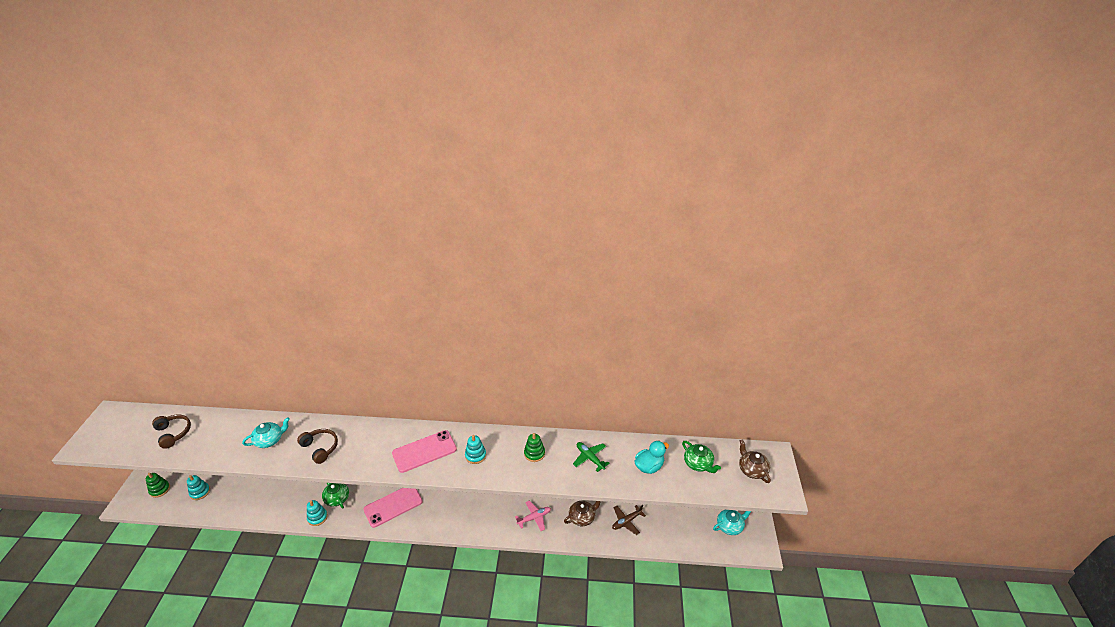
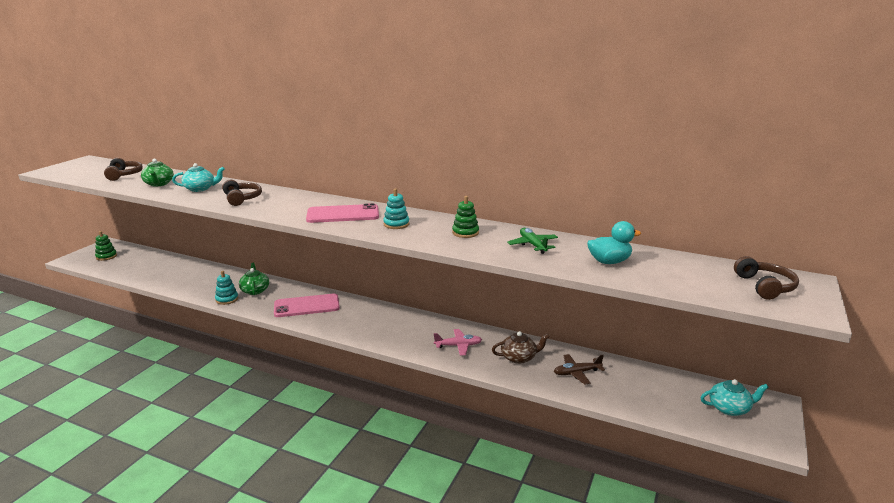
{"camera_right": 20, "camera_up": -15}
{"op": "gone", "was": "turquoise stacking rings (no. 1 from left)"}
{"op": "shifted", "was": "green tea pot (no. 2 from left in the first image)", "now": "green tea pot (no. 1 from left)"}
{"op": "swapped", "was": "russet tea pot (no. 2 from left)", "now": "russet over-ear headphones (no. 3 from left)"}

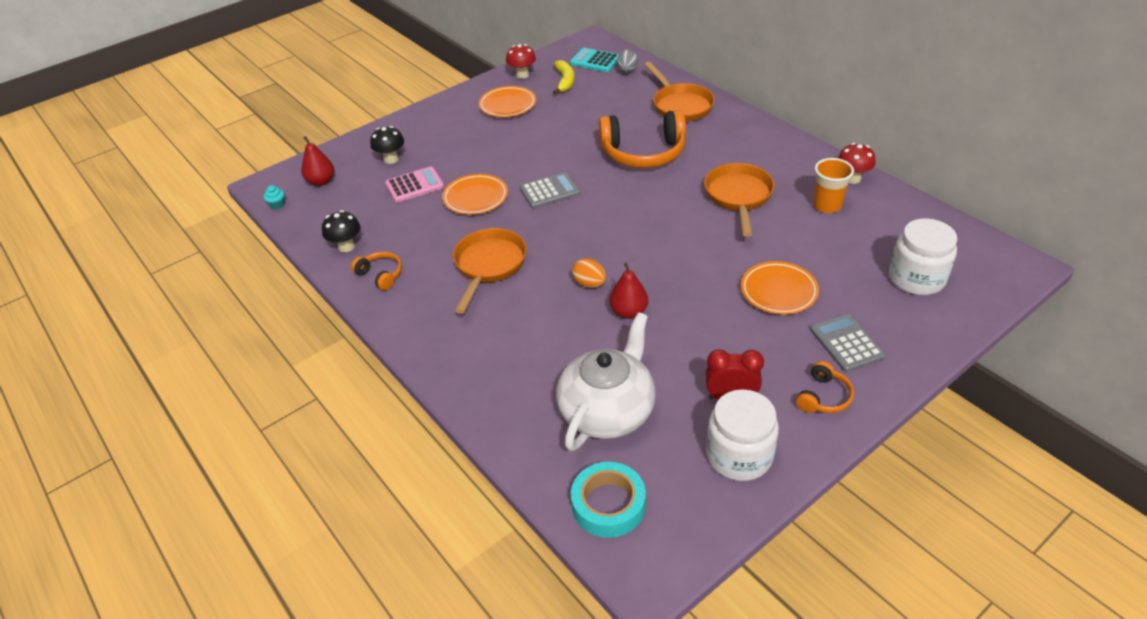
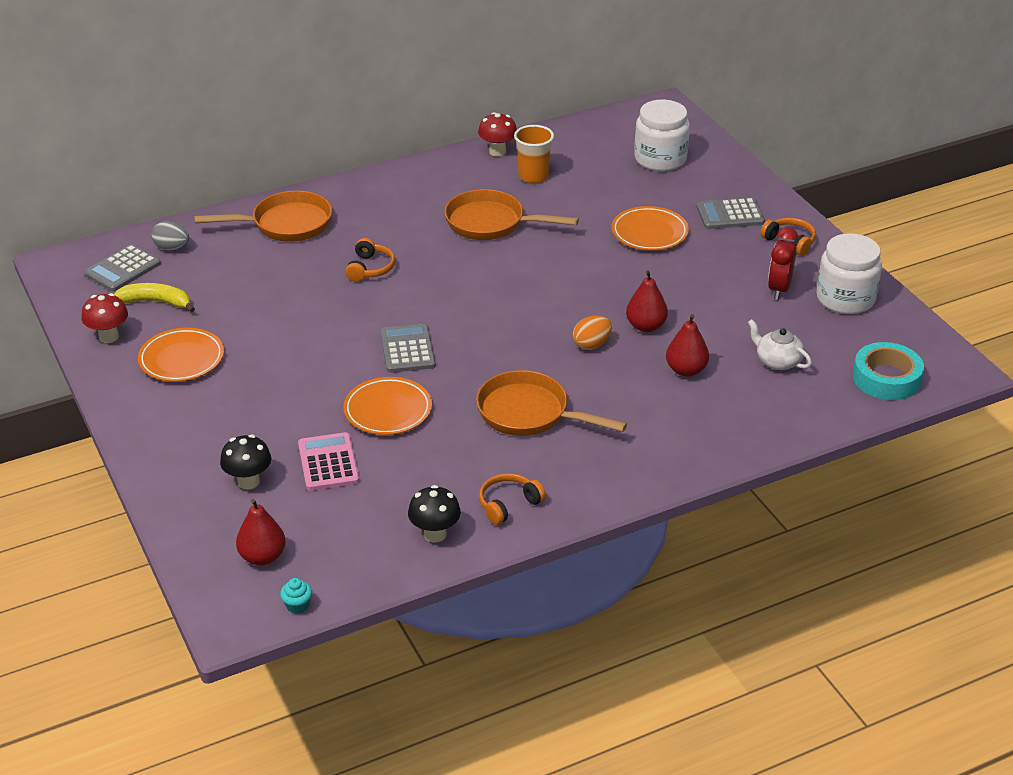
{"camera_right": -80, "camera_up": -5}
{"op": "scaled", "was": "white tea pot", "ratio": 0.49}
{"op": "repainted", "was": "turquoise pocket calculator", "now": "grey pocket calculator (no. 1 from left)"}
{"op": "scaled", "was": "orange-coloured over-ear headphones (no. 2 from left in the first image)", "ratio": 0.48}
{"op": "new", "now": "scarlet toy pear (no. 3 from left)"}

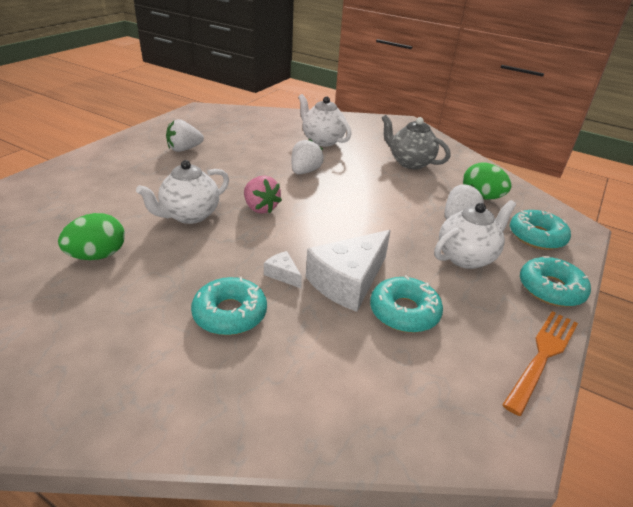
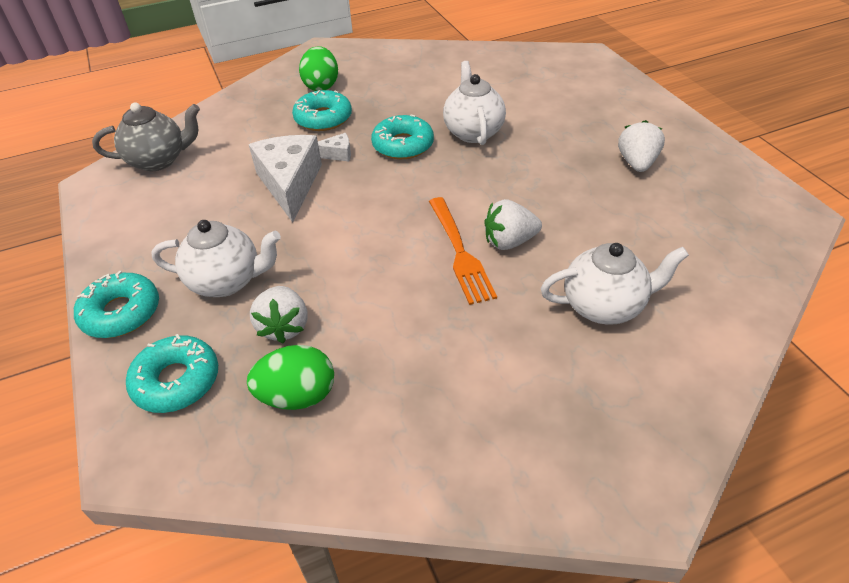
{"camera_right": 130, "camera_up": 10}
{"op": "shifted", "was": "green egg shape (no. 1 from left in the first image)", "now": "green egg shape (no. 2 from left)"}
{"op": "gone", "was": "rosy toy strawberry"}
{"op": "rotated", "was": "white toy strawberry (no. 2 from left)", "clockwise": 105}
{"op": "shifted", "was": "turquoise doughnut (no. 2 from left in the first image)", "now": "turquoise doughnut (no. 4 from left)"}
{"op": "shifted", "was": "grey tea pot"}
{"op": "rotated", "was": "white tea pot (no. 3 from left in the first image)", "clockwise": -90}
{"op": "shifted", "was": "orange-coloured dinner fork"}

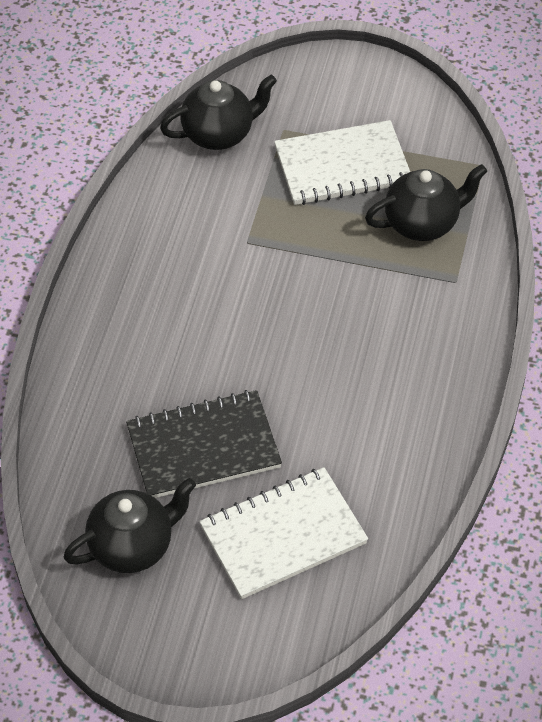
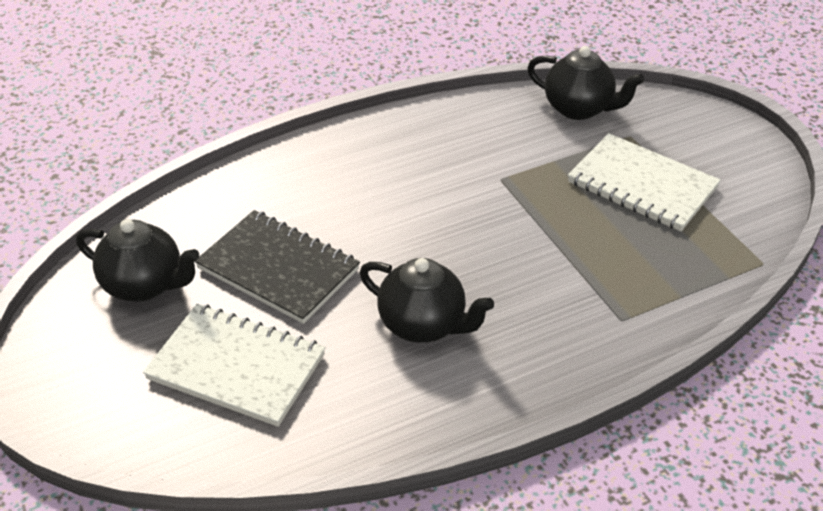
{"camera_right": 50, "camera_up": -10}
{"op": "shifted", "was": "black tea pot (no. 3 from left in the first image)", "now": "black tea pot (no. 2 from left)"}

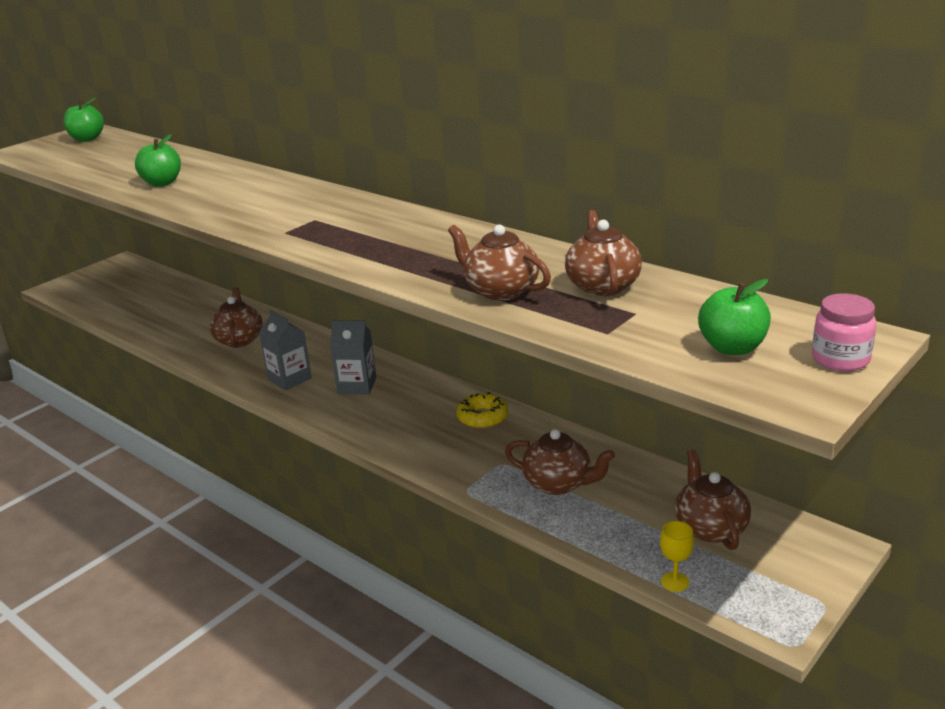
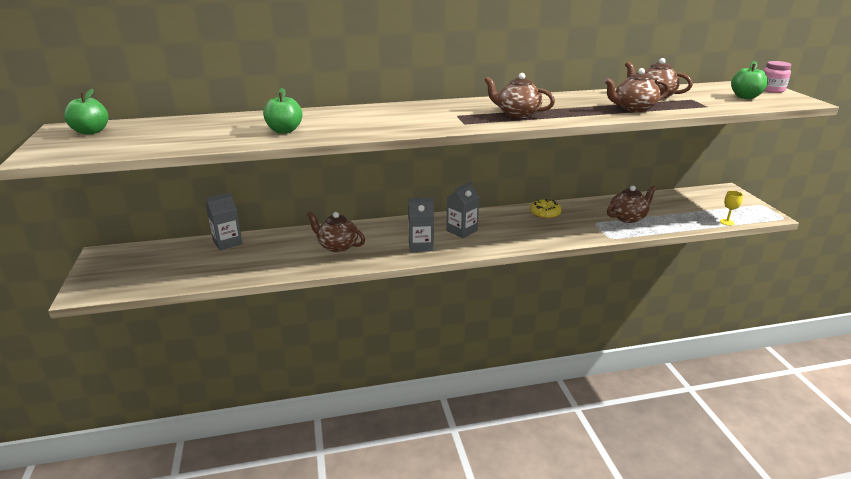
{"camera_right": -55, "camera_up": 0}
{"op": "shifted", "was": "russet tea pot (no. 5 from left in the first image)", "now": "russet tea pot (no. 2 from left)"}
{"op": "new", "now": "grey juice carton (no. 1 from left)"}

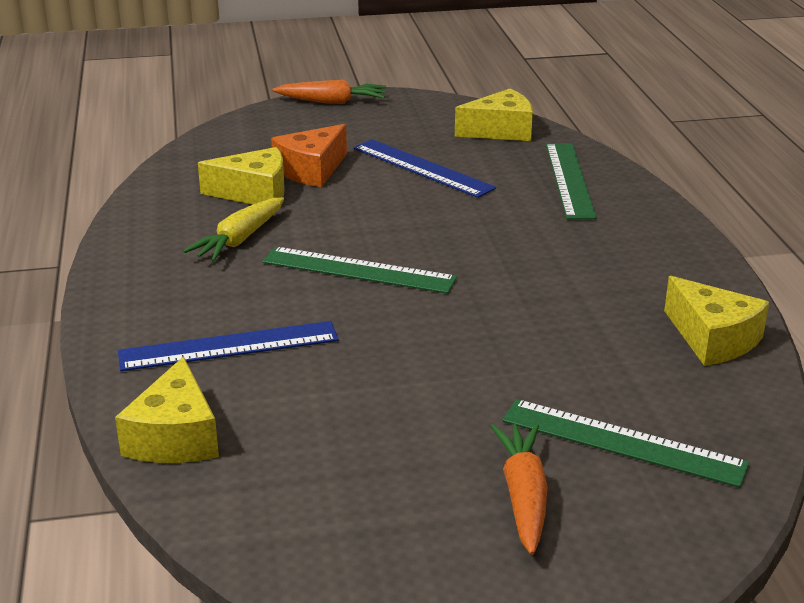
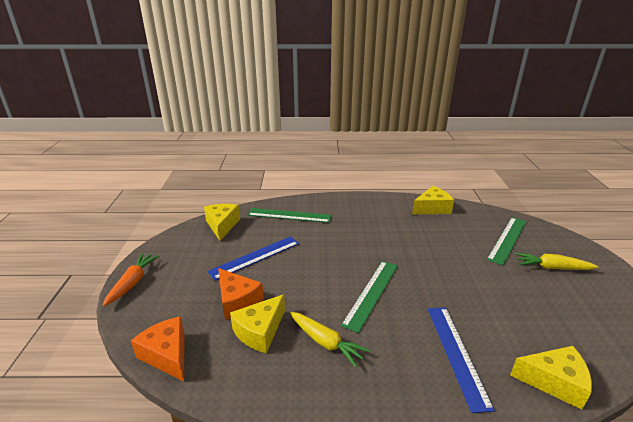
{"camera_right": -80, "camera_up": 0}
{"op": "rotated", "was": "yellow cheese wedge (no. 2 from left)", "clockwise": -150}
{"op": "repainted", "was": "orange-coloured toy carrot (no. 2 from left)", "now": "yellow toy carrot (no. 2 from left)"}
{"op": "new", "now": "orange-coloured cheese wedge (no. 1 from left)"}

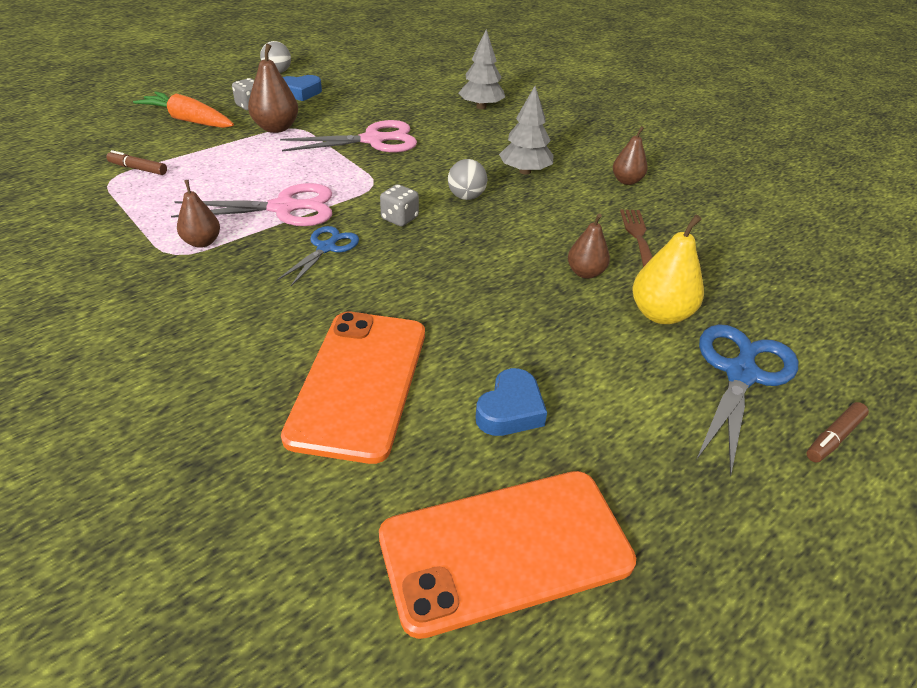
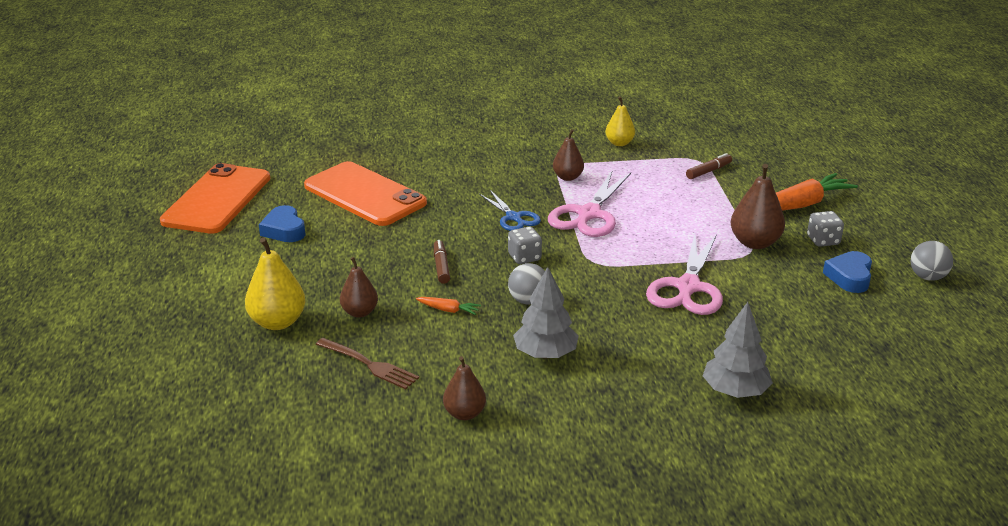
{"camera_right": 125, "camera_up": -10}
{"op": "gone", "was": "cobalt shears (no. 2 from left)"}
{"op": "shifted", "was": "russet marker (no. 2 from left in the first image)", "now": "russet marker (no. 1 from left)"}
{"op": "new", "now": "orange-coloured toy carrot (no. 1 from left)"}
{"op": "new", "now": "yellow toy pear (no. 2 from left)"}

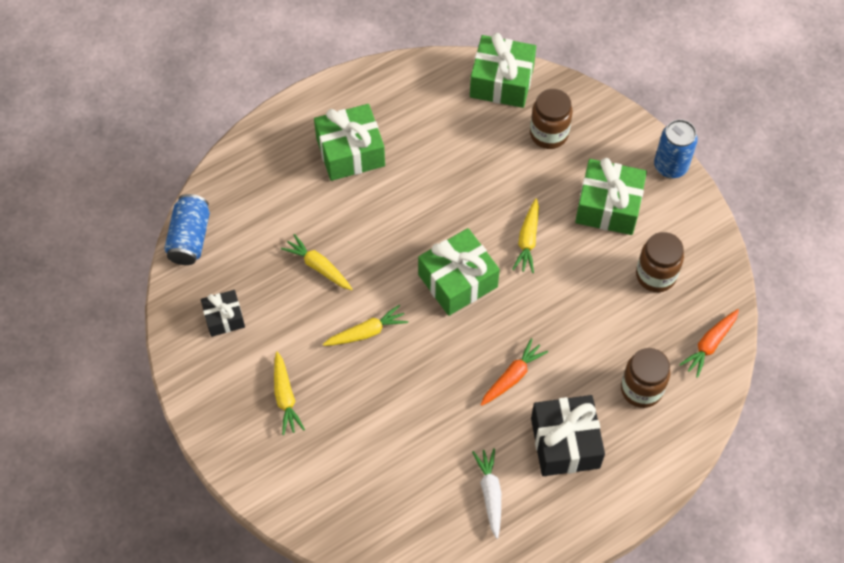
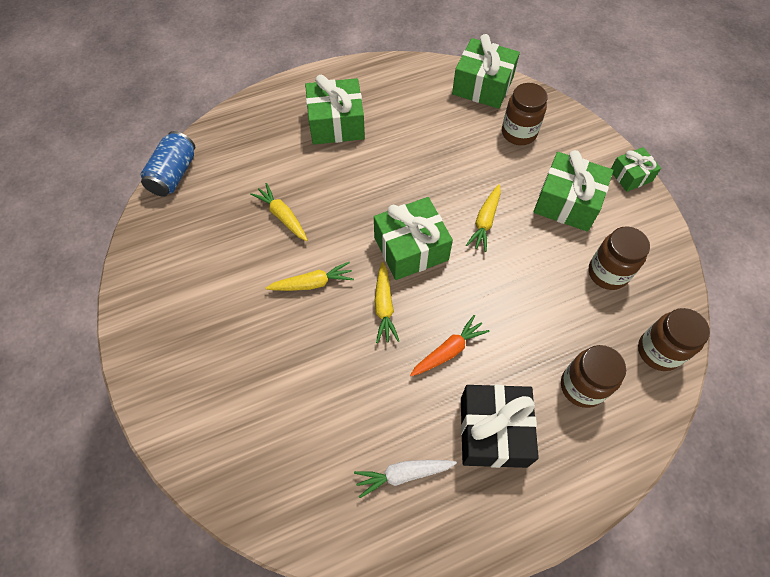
{"camera_right": 10, "camera_up": 0}
{"op": "gone", "was": "black wrapped gift (no. 1 from left)"}
{"op": "shifted", "was": "yellow toy carrot (no. 1 from left in the first image)", "now": "yellow toy carrot (no. 3 from left)"}
{"op": "rotated", "was": "white toy carrot", "clockwise": -105}
{"op": "swapped", "was": "cobalt can (no. 2 from left)", "now": "green wrapped gift (no. 5 from left)"}
{"op": "swapped", "was": "orange-coloured toy carrot (no. 2 from left)", "now": "russet preserve jar (no. 4 from left)"}

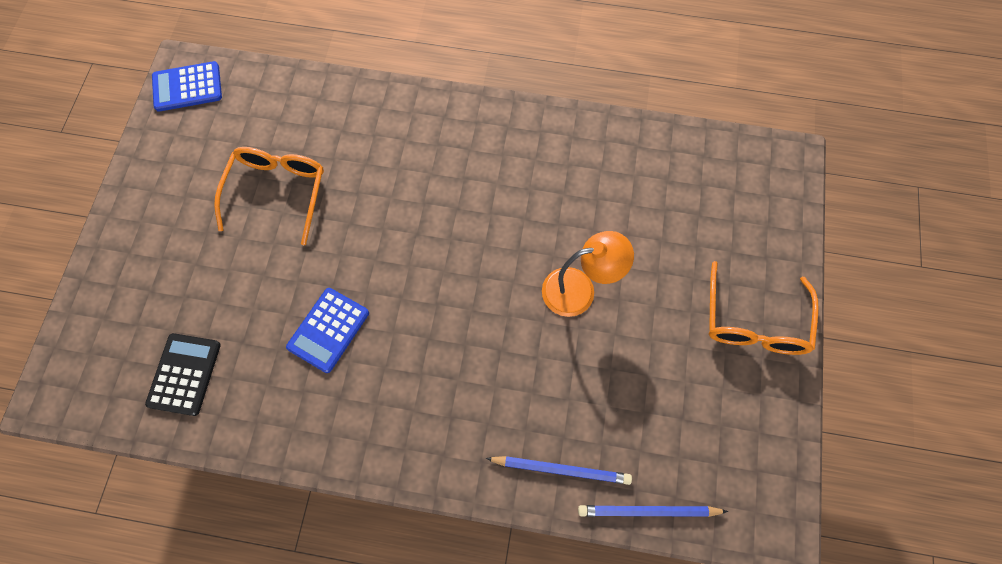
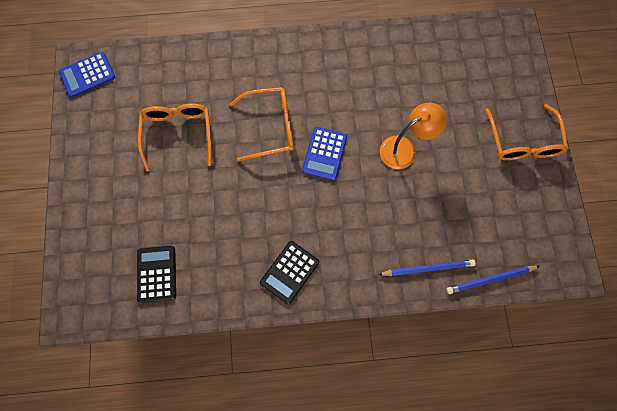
{"camera_right": -15, "camera_up": 5}
{"op": "shifted", "was": "cobalt pocket calculator (no. 2 from left)"}
{"op": "new", "now": "orange-coloured glasses (no. 2 from left)"}
{"op": "new", "now": "black pocket calculator (no. 2 from left)"}

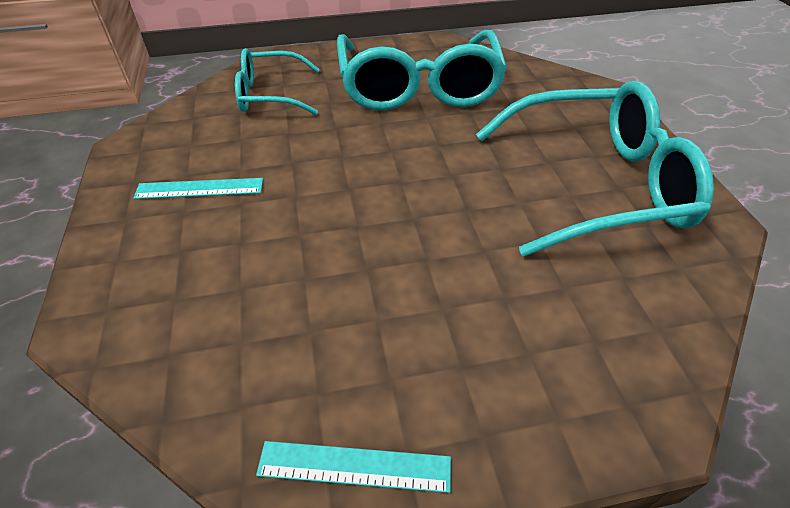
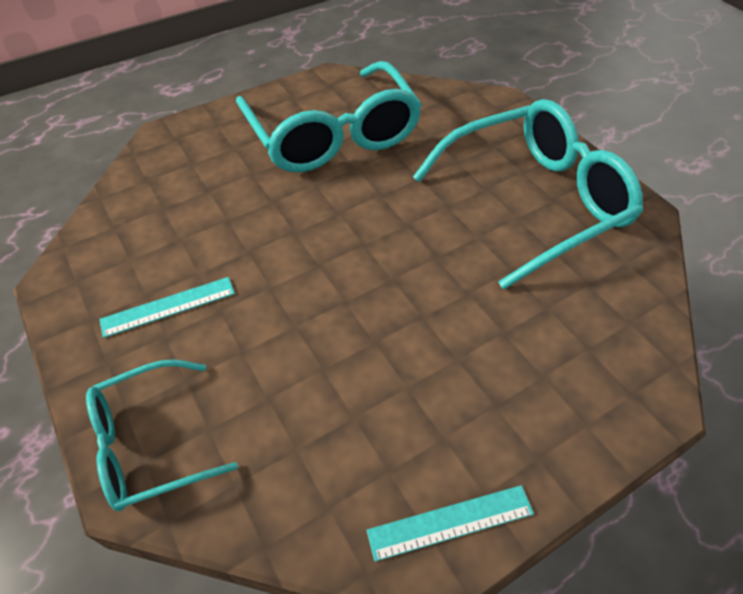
{"camera_right": -20, "camera_up": 5}
{"op": "shifted", "was": "turquoise glasses (no. 1 from left)"}

